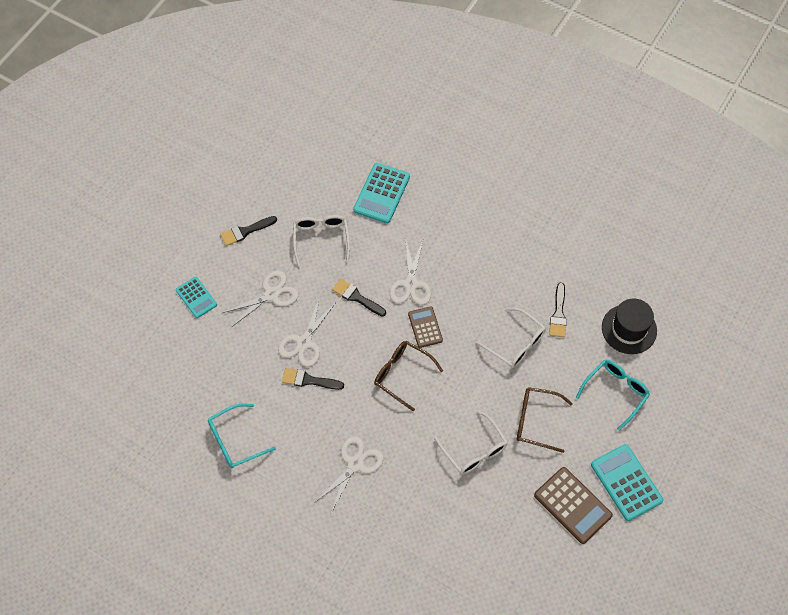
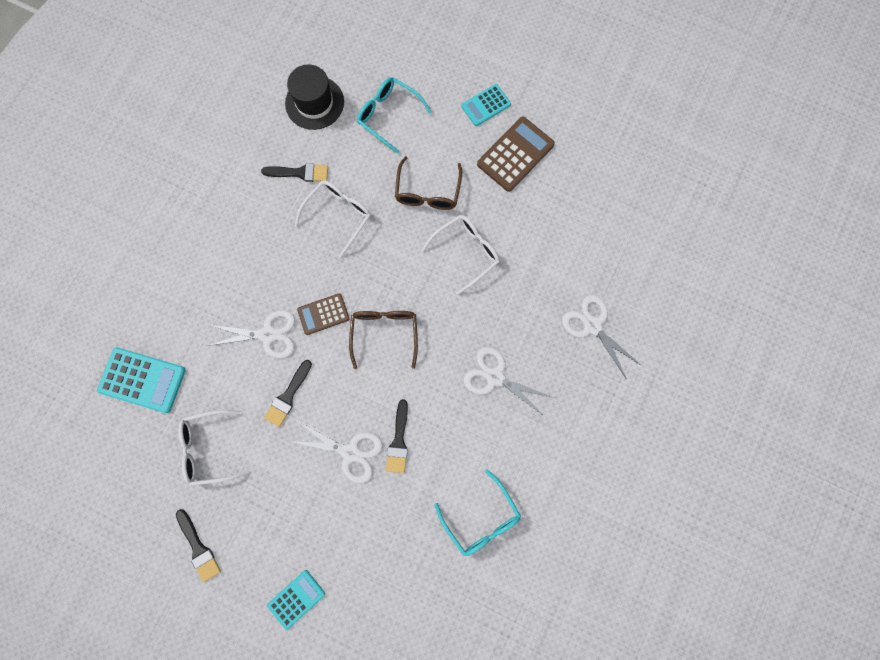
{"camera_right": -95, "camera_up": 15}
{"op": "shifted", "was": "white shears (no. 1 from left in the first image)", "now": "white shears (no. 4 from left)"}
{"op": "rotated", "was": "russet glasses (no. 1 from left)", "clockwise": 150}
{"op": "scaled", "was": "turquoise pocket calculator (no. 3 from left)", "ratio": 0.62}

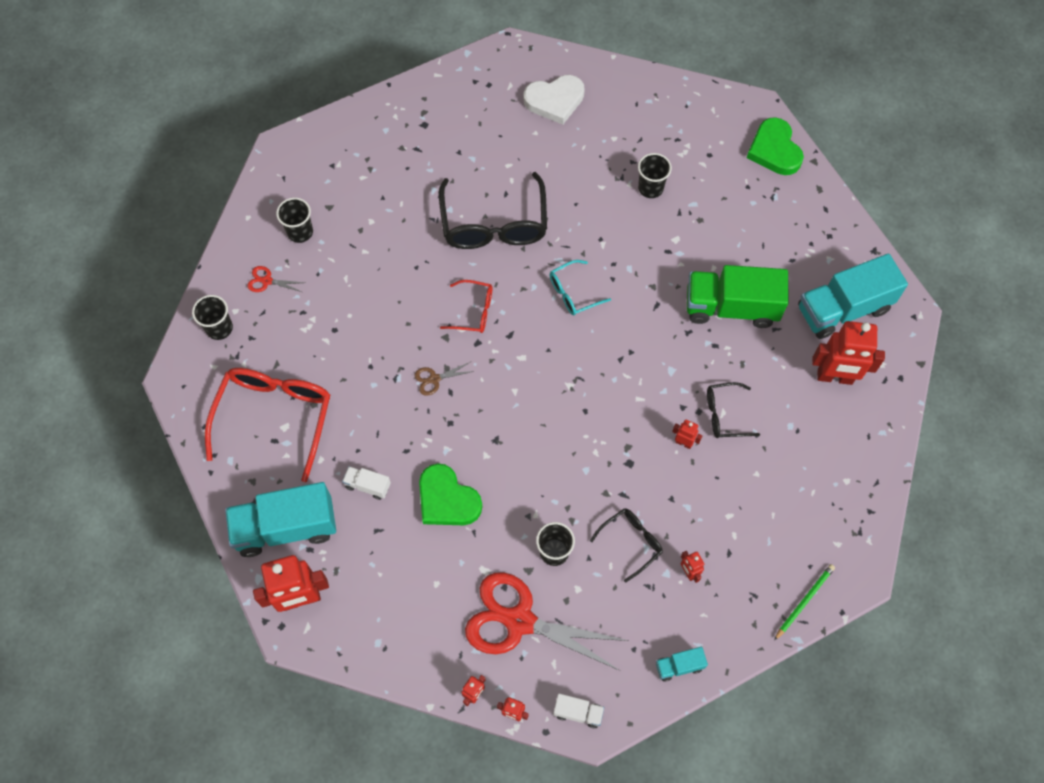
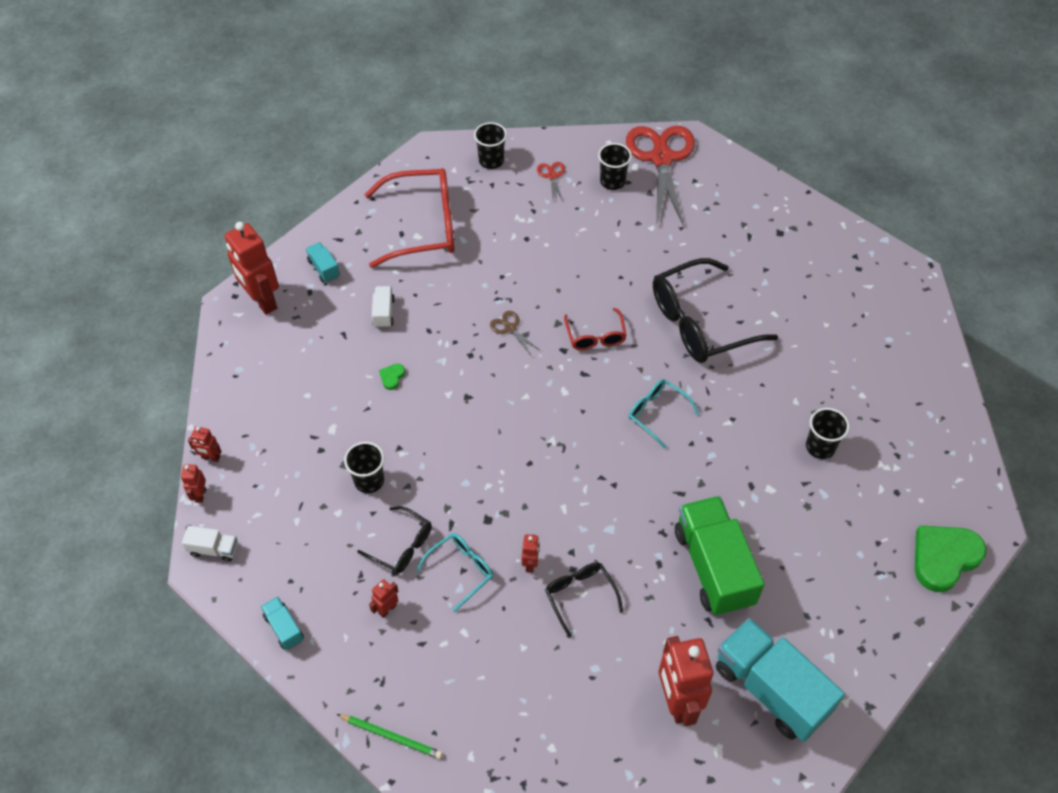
{"camera_right": 70, "camera_up": -10}
{"op": "scaled", "was": "turquoise truck (no. 1 from left in the first image)", "ratio": 0.44}
{"op": "scaled", "was": "green love heart (no. 1 from left)", "ratio": 0.42}
{"op": "shifted", "was": "scarlet shears (no. 2 from left)"}
{"op": "gone", "was": "white love heart"}
{"op": "rotated", "was": "white truck (no. 2 from left in the first image)", "clockwise": -75}
{"op": "new", "now": "turquoise glasses (no. 1 from left)"}

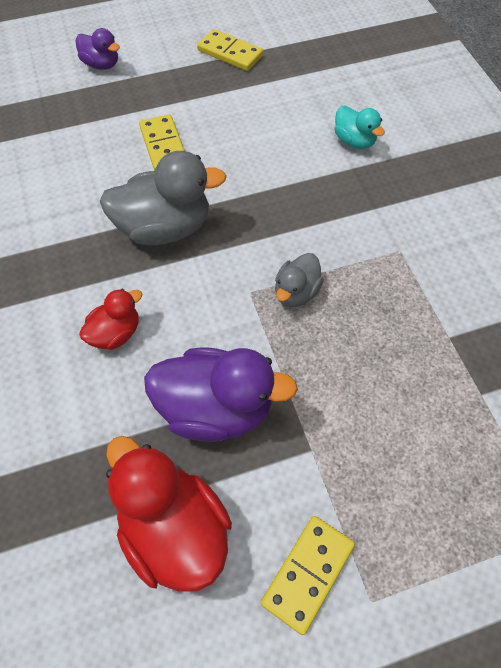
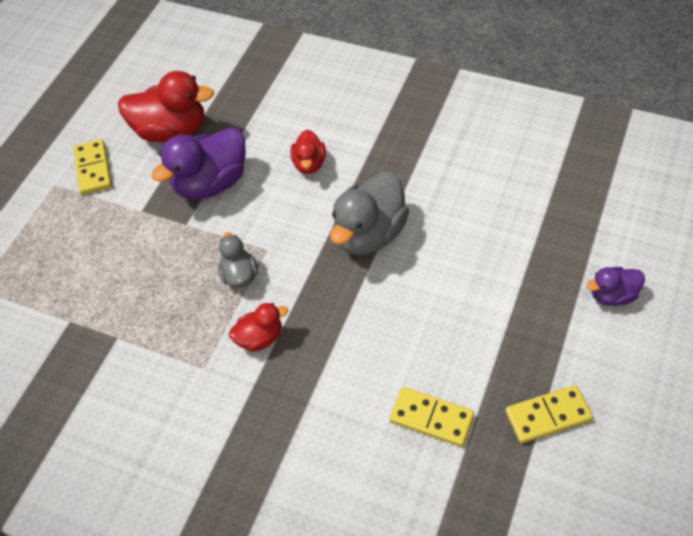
{"camera_right": 135, "camera_up": -5}
{"op": "shifted", "was": "yellow domino (no. 1 from left in the first image)", "now": "yellow domino (no. 2 from left)"}
{"op": "gone", "was": "turquoise rubber duck"}
{"op": "new", "now": "scarlet rubber duck (no. 2 from left)"}

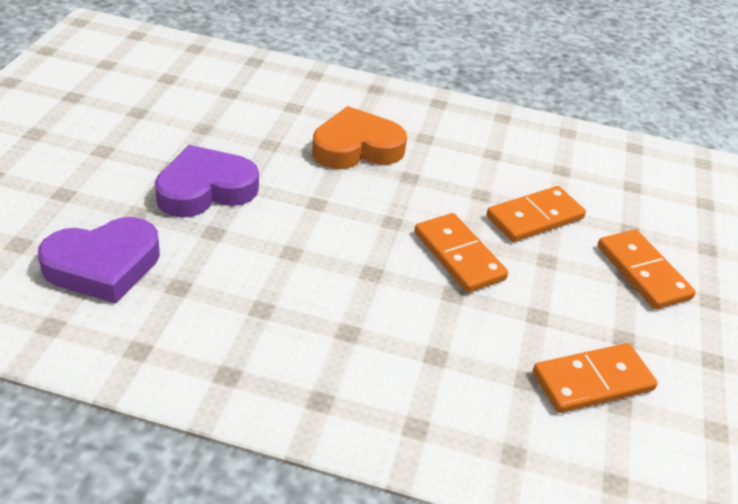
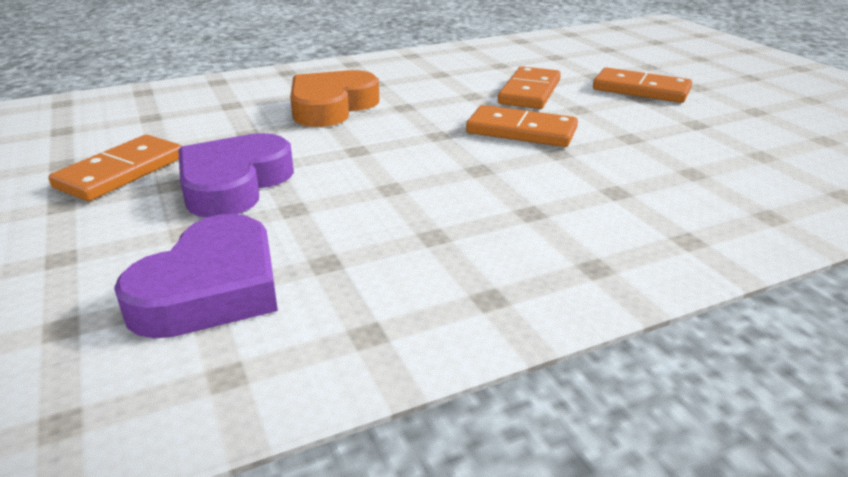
{"camera_right": -35, "camera_up": -10}
{"op": "shifted", "was": "orange-coloured domino (no. 3 from left in the first image)", "now": "orange-coloured domino (no. 1 from left)"}

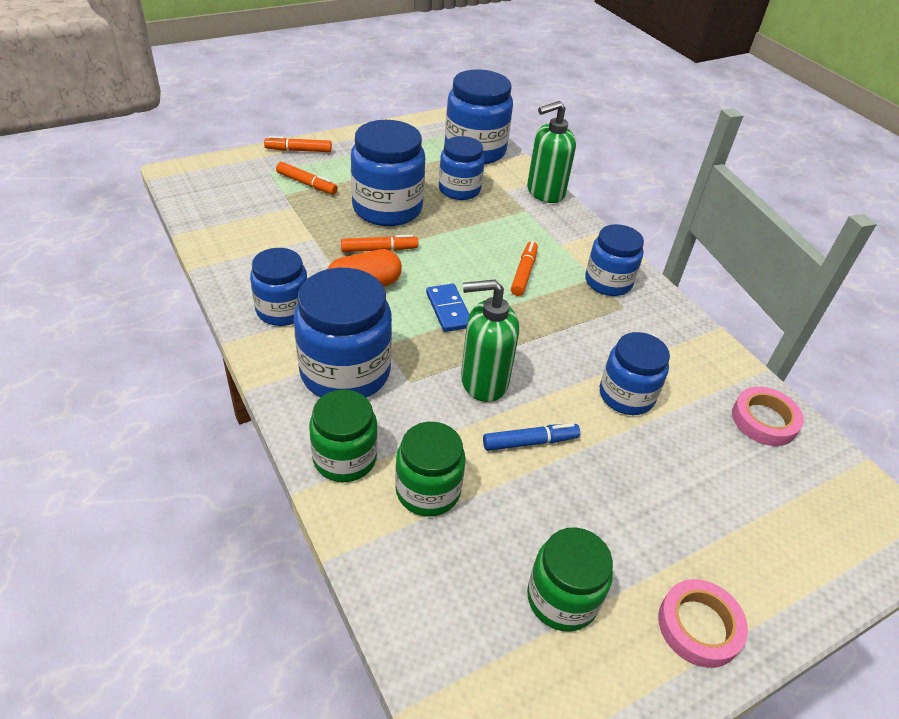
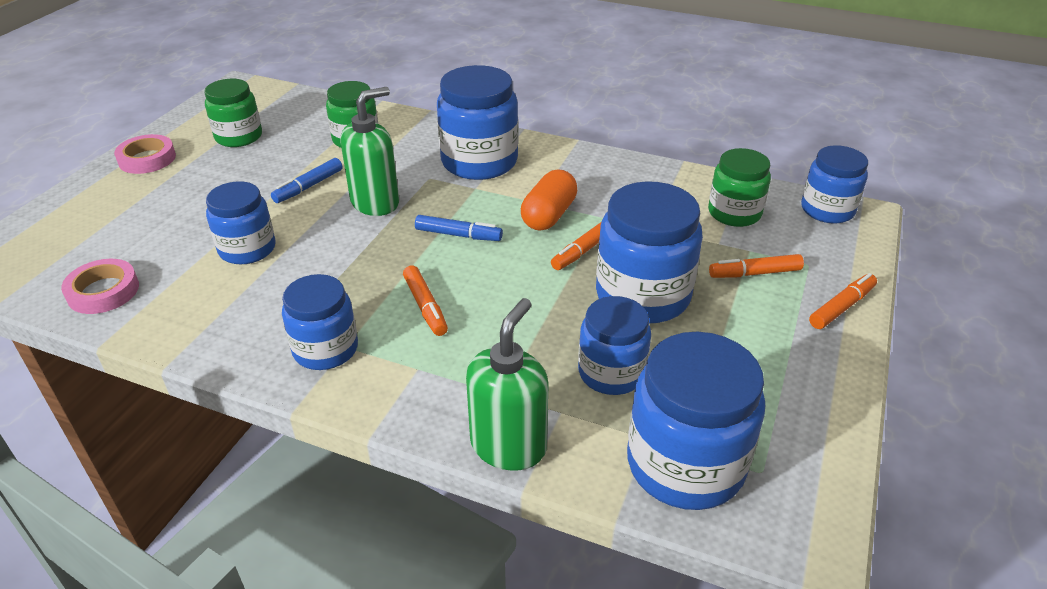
{"camera_right": 145, "camera_up": -5}
{"op": "shifted", "was": "cobalt preserve jar (no. 1 from left in the first image)", "now": "cobalt preserve jar (no. 7 from left)"}
{"op": "shifted", "was": "green preserve jar (no. 1 from left in the first image)", "now": "green preserve jar (no. 3 from left)"}
{"op": "swapped", "was": "cobalt domino", "now": "cobalt marker (no. 2 from left)"}

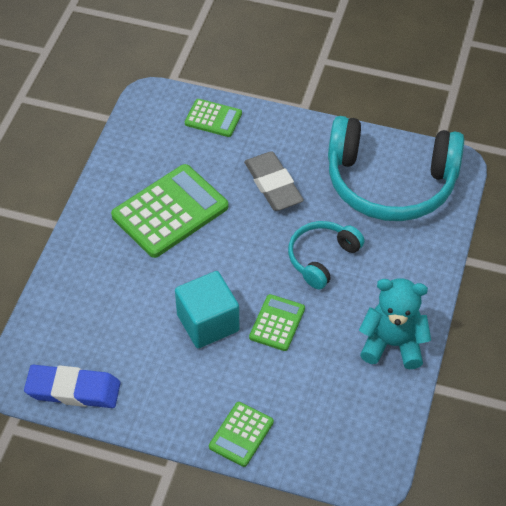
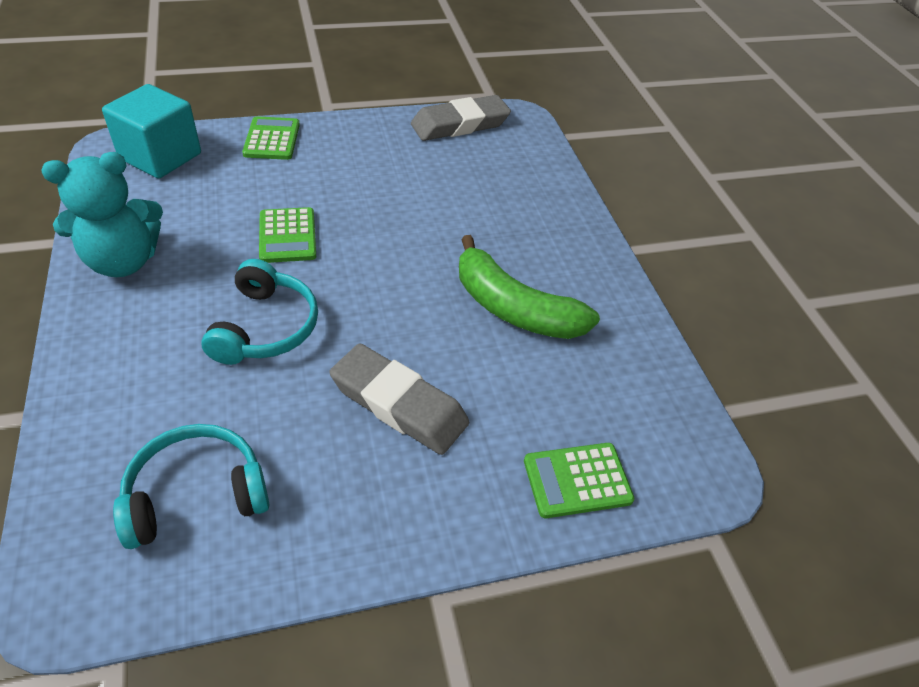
{"camera_right": 145, "camera_up": -5}
{"op": "repainted", "was": "cobalt gum eraser", "now": "grey gum eraser (no. 2 from left)"}
{"op": "swapped", "was": "green pocket calculator (no. 1 from left)", "now": "green banana"}
{"op": "shifted", "was": "turquoise cube"}
{"op": "scaled", "was": "turquoise over-ear headphones (no. 2 from left in the first image)", "ratio": 0.52}

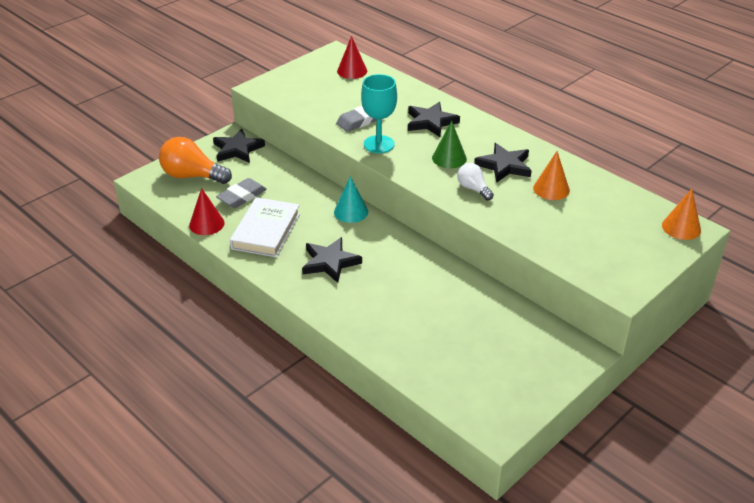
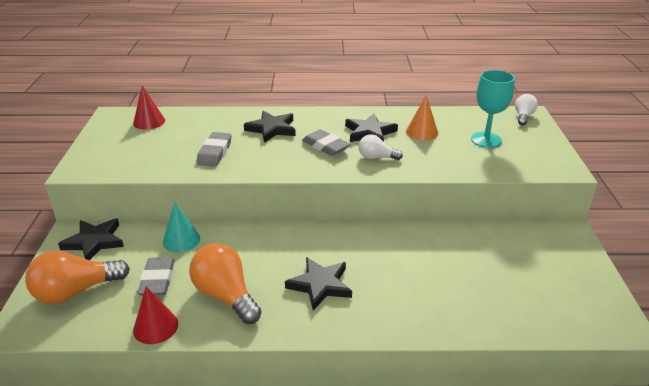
{"camera_right": -45, "camera_up": -5}
{"op": "swapped", "was": "white hardcover", "now": "orange-coloured bulb (no. 2 from left)"}
{"op": "shifted", "was": "turquoise cone"}
{"op": "shifted", "was": "turquoise goblet"}
{"op": "swapped", "was": "green cone", "now": "grey gum eraser (no. 3 from left)"}
{"op": "swapped", "was": "orange-coloured cone (no. 2 from left)", "now": "white bulb (no. 2 from left)"}

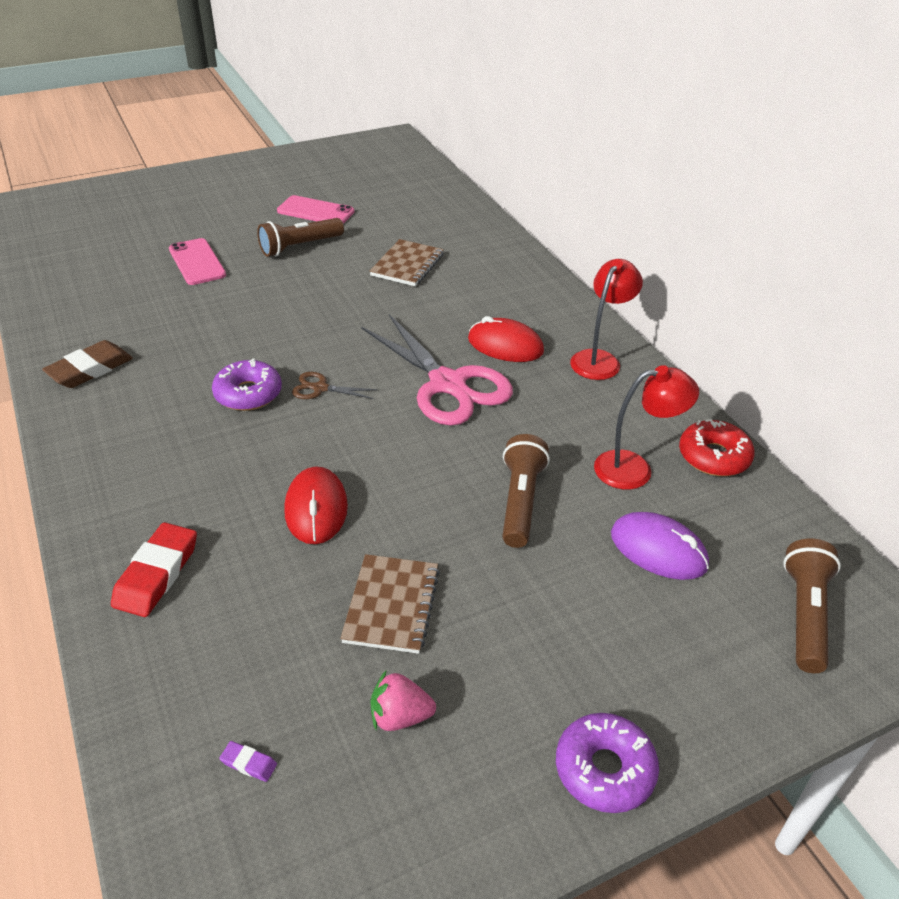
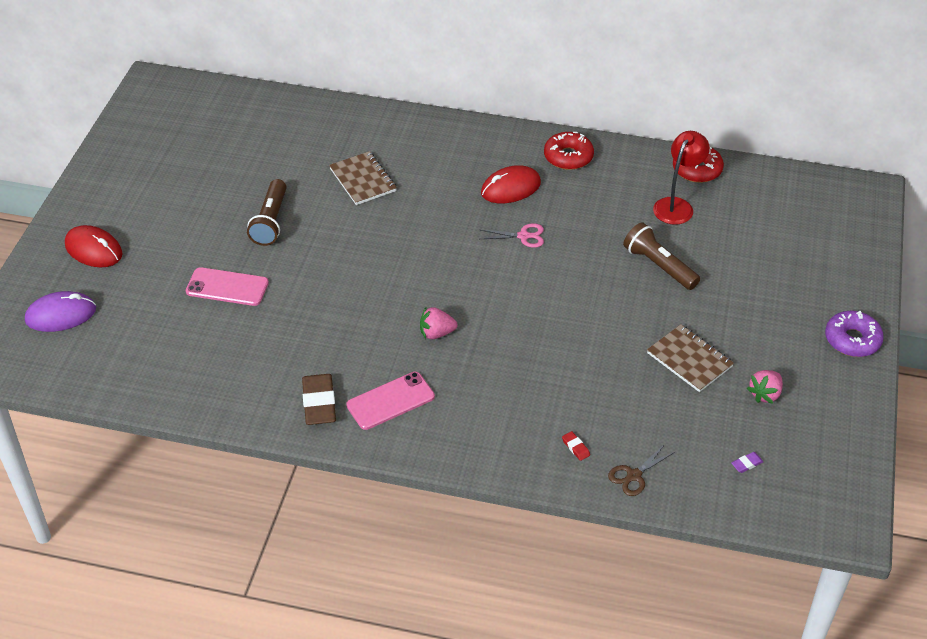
{"camera_right": -50, "camera_up": 5}
{"op": "scaled", "was": "scarlet gum eraser", "ratio": 0.44}
{"op": "swapped", "was": "purple doughnut (no. 1 from left)", "now": "rosy toy strawberry (no. 1 from left)"}
{"op": "shifted", "was": "rosy smartphone (no. 2 from left)"}
{"op": "shifted", "was": "scarlet mouse (no. 1 from left)"}
{"op": "shifted", "was": "russet shears"}
{"op": "scaled", "was": "rosy shears", "ratio": 0.43}
{"op": "swapped", "was": "scarlet reading lamp (no. 1 from left)", "now": "scarlet doughnut (no. 1 from left)"}
{"op": "shifted", "was": "purple mouse"}
{"op": "gone", "was": "russet torch (no. 3 from left)"}

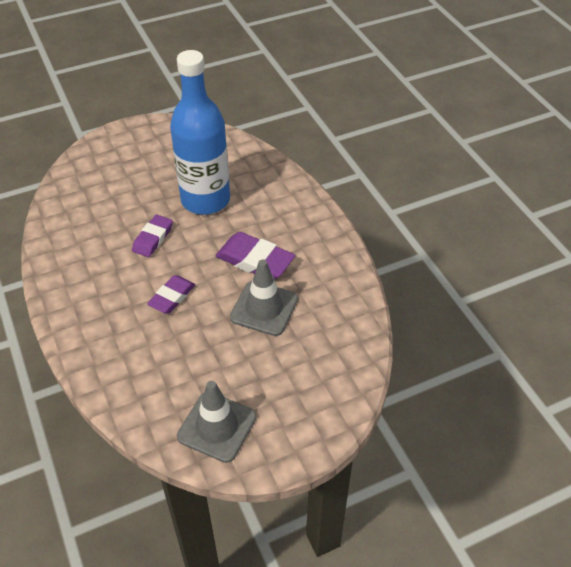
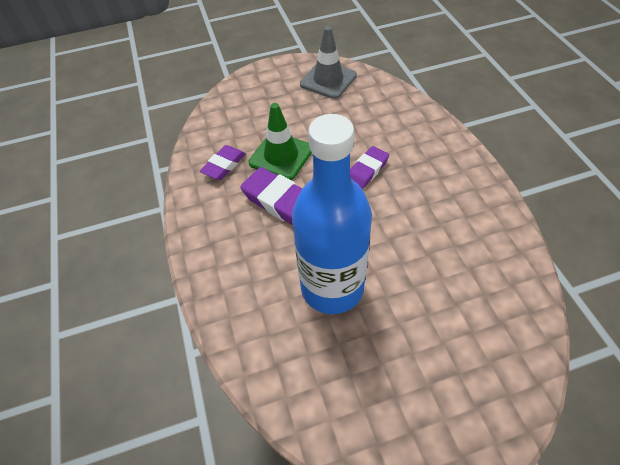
{"camera_right": -170, "camera_up": 5}
{"op": "shifted", "was": "purple gum eraser (no. 1 from left)"}
{"op": "repainted", "was": "grey safety cone (no. 2 from left)", "now": "green safety cone"}

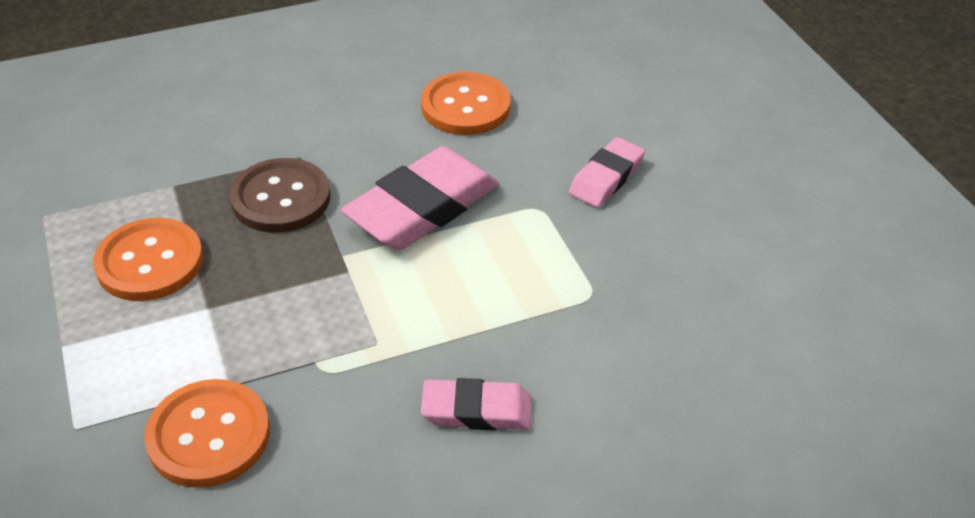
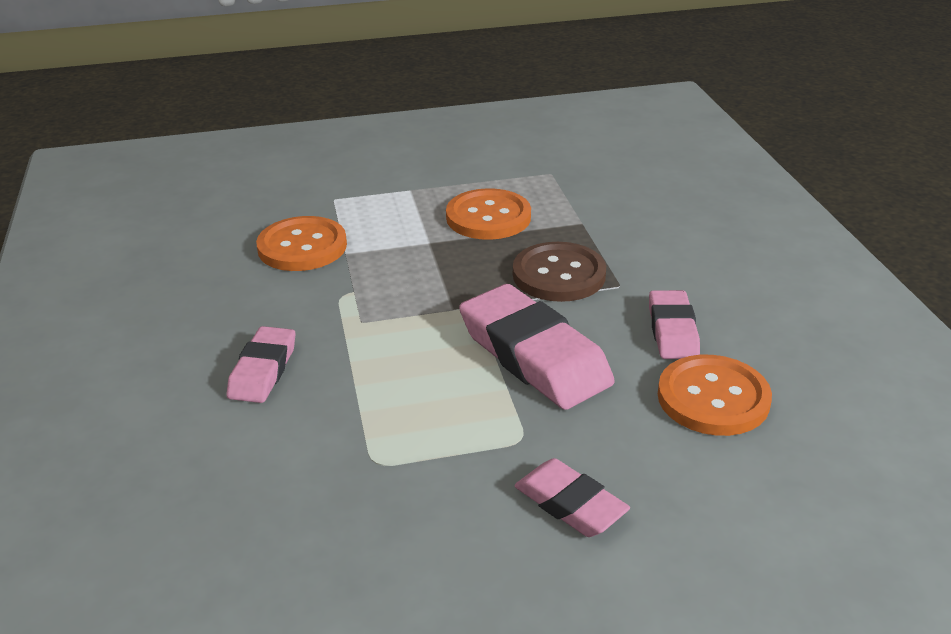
{"camera_right": 100, "camera_up": -10}
{"op": "new", "now": "rosy gum eraser (no. 4 from left)"}

